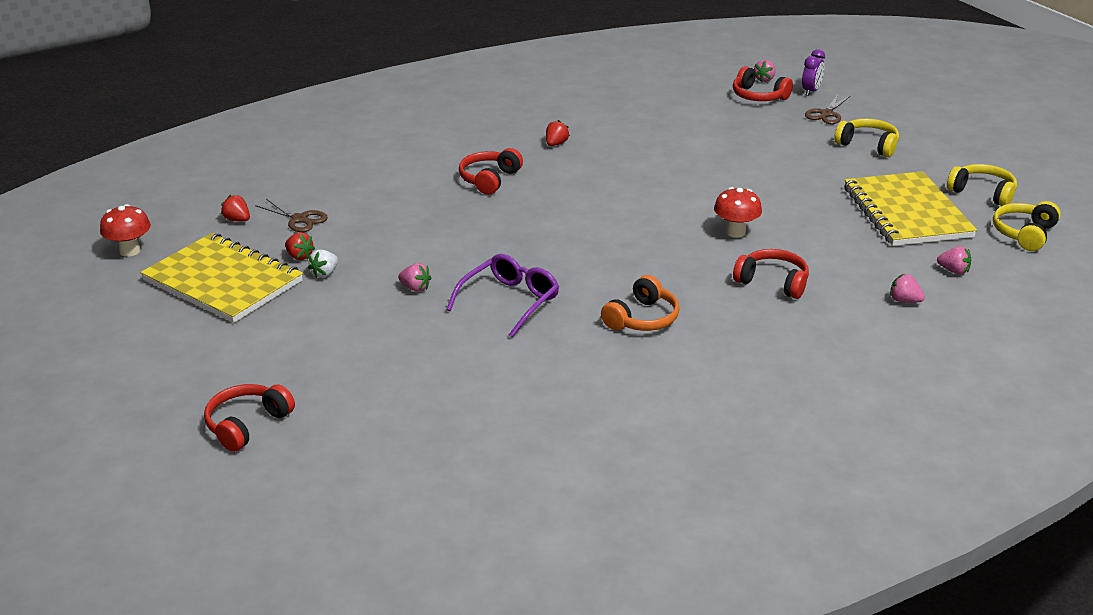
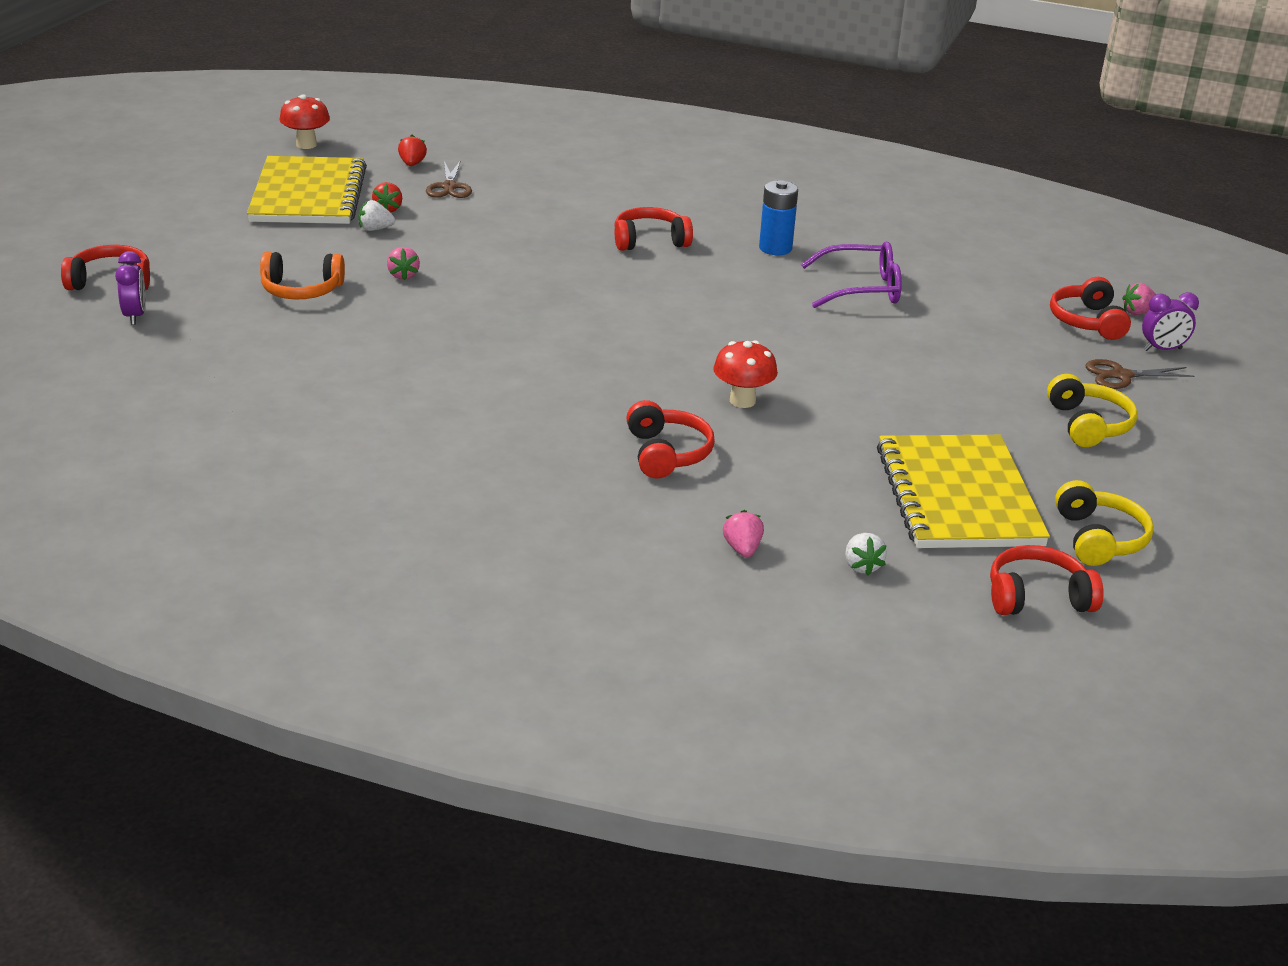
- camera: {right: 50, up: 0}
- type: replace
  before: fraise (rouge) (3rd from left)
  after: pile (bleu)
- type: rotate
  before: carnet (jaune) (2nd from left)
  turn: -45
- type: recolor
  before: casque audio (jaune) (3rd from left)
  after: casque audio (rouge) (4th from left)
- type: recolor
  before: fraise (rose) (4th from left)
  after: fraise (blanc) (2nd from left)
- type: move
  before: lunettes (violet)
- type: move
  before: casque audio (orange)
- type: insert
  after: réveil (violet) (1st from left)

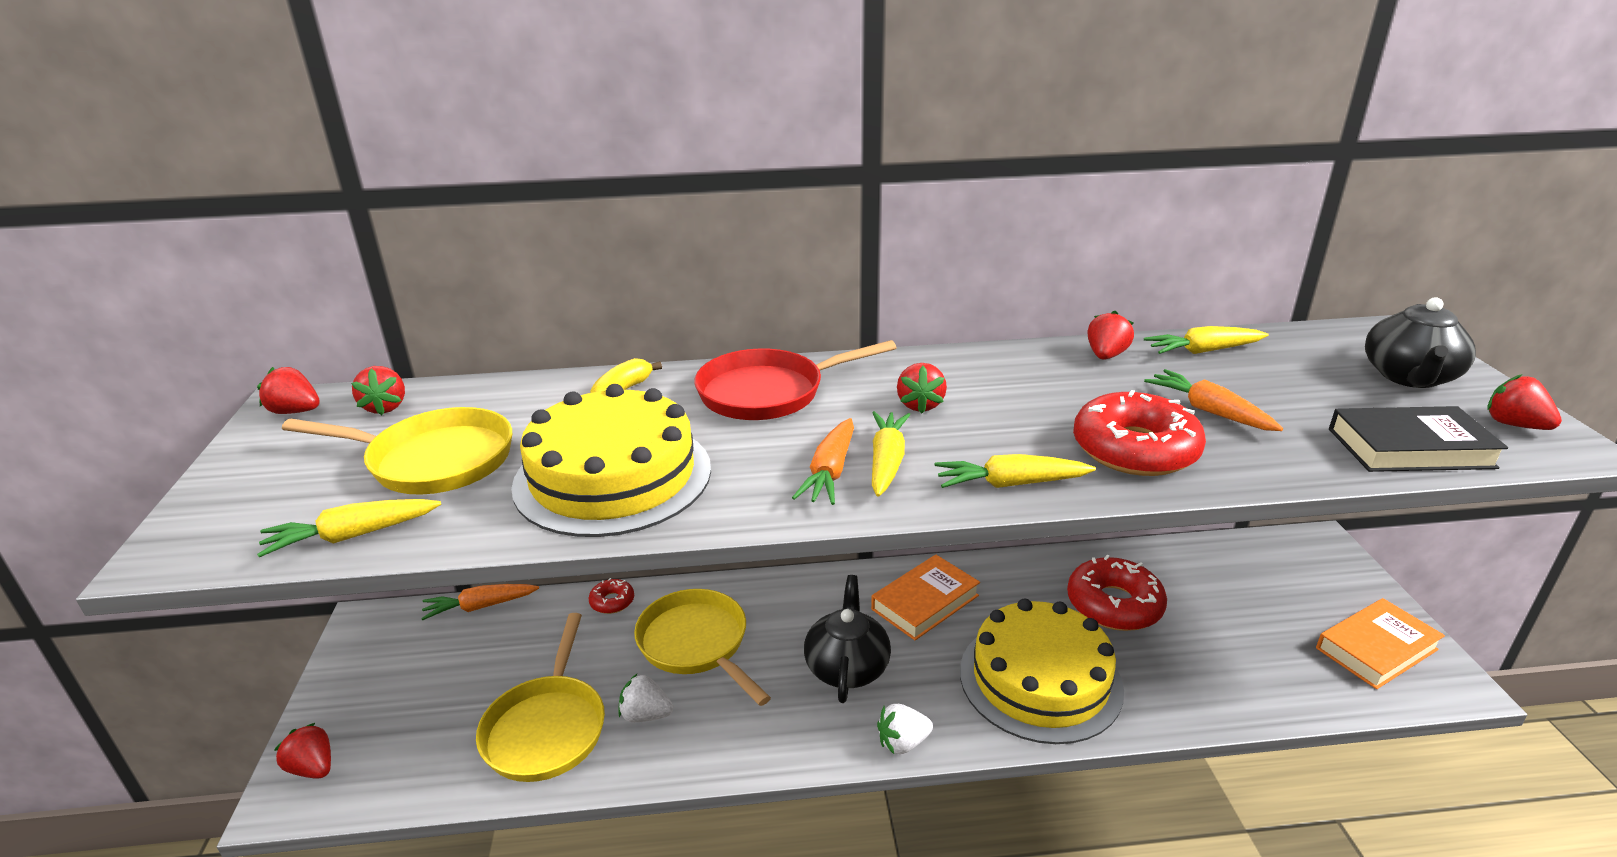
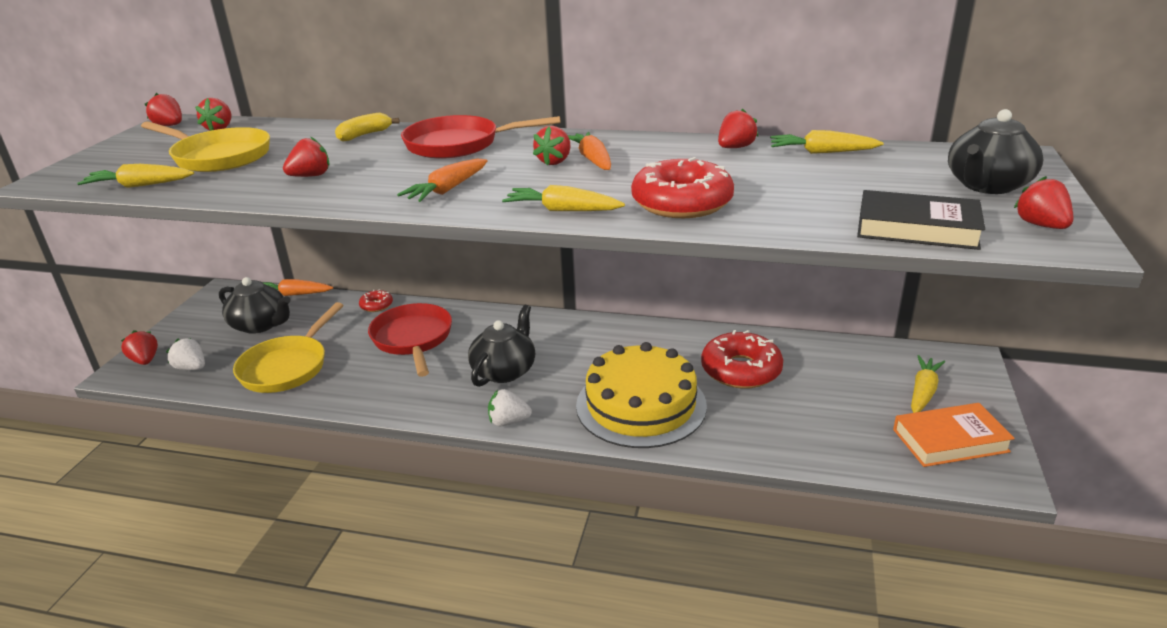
- camera: {right: 20, up: 0}
- type: move
  before: carotte (orange) (3rd from left)
- type: replace
  before: gâteau (jaune) (1st from left)
  after: fraise (rouge) (4th from left)
- type: move
  before: carotte (jaune) (2nd from left in the first image)
  after: carotte (jaune) (4th from left)
- type: delete
  before: livre (orange) (1st from left)
- type: recolor
  before: poêle (jaune) (3rd from left)
  after: poêle (rouge) (1st from left)
- type: move
  before: fraise (blanc) (1st from left)
- type: insert
  after: théière (noir) (1st from left)

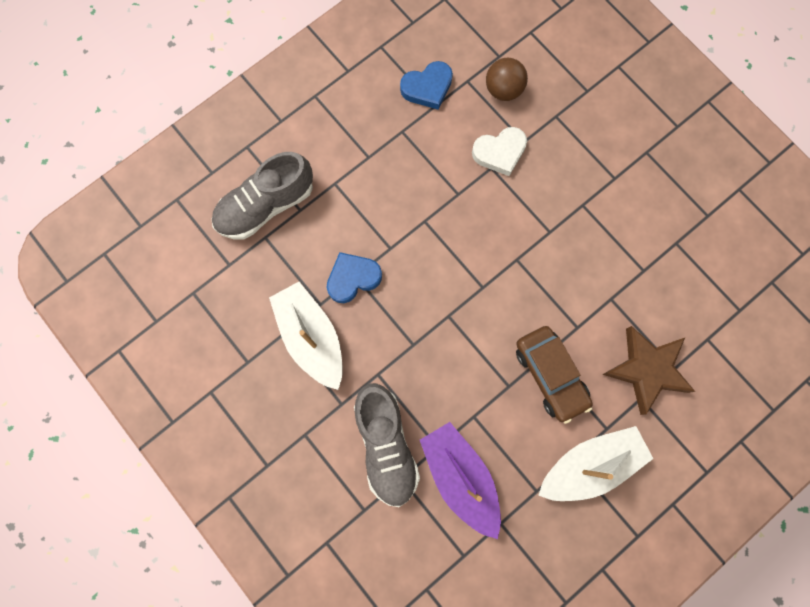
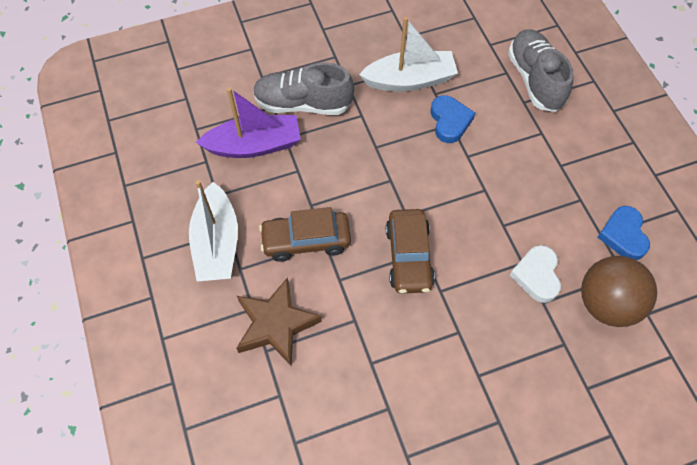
- camera: {right: 110, up: -15}
- type: resize
  before: balle (marron)
  scale: 1.57
- type: insert
  after: voiture (marron) (2nd from left)

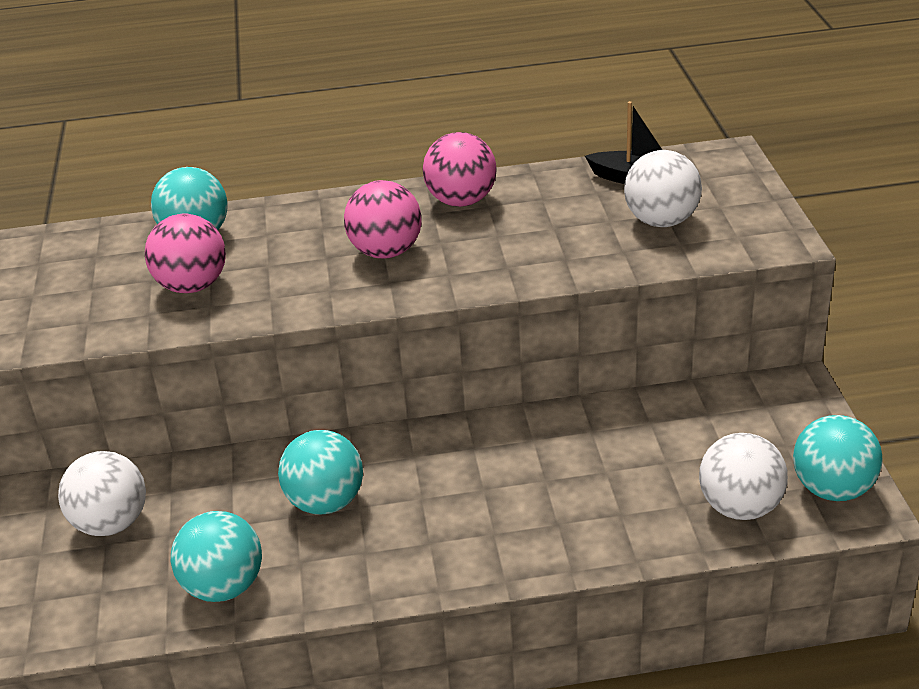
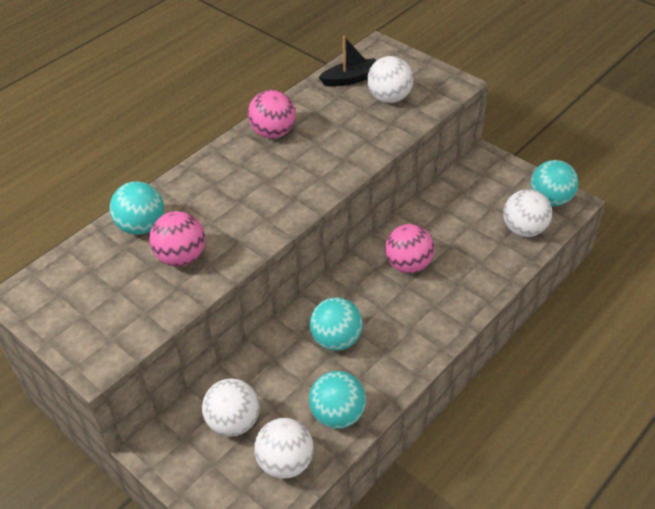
- camera: {right: -40, up: 10}
- type: move
  before: balle (rose) (2nd from left in the first image)
  after: balle (rose) (3rd from left)
- type: insert
  after: balle (blanc) (2nd from left)

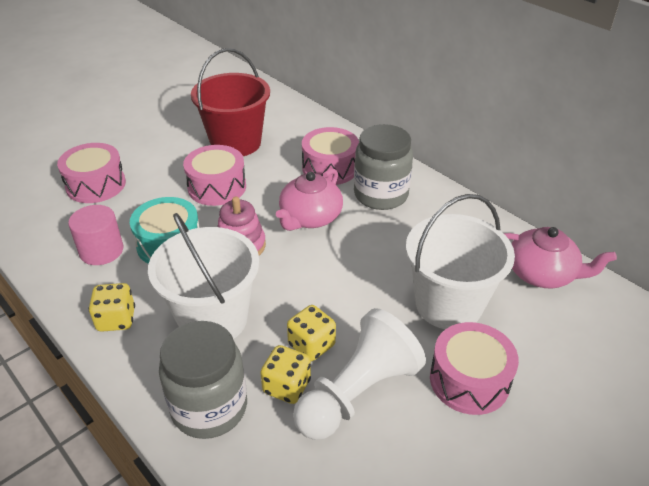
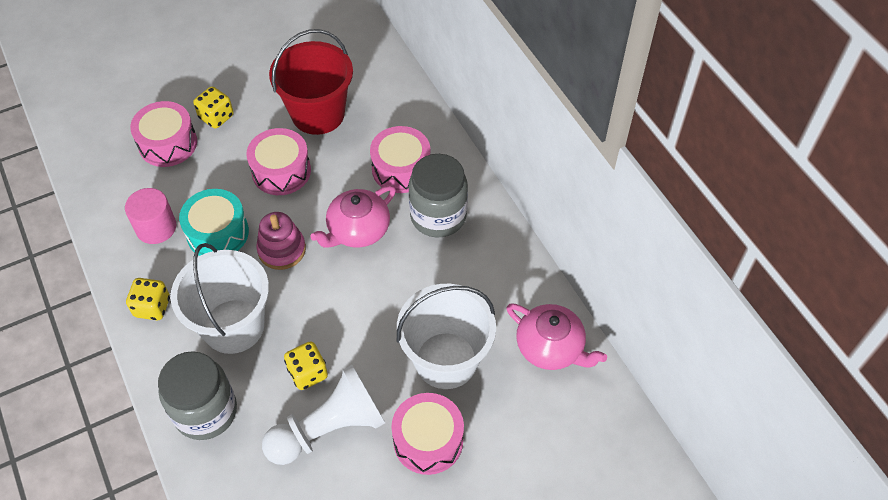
- camera: {right: 15, up: 15}
- type: move
  before: dé (jaune) (2nd from left)

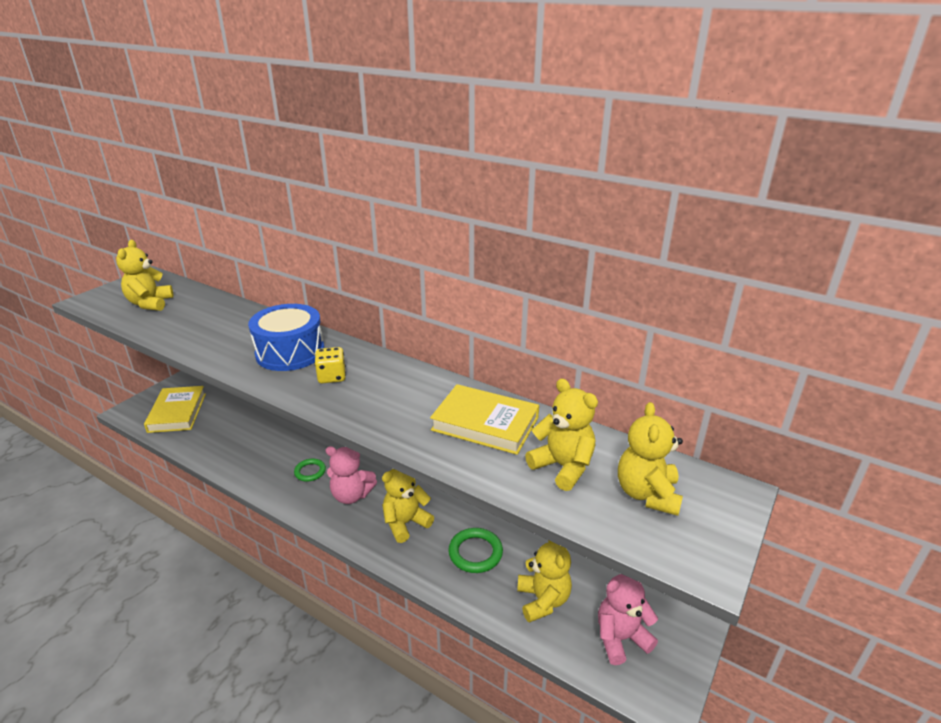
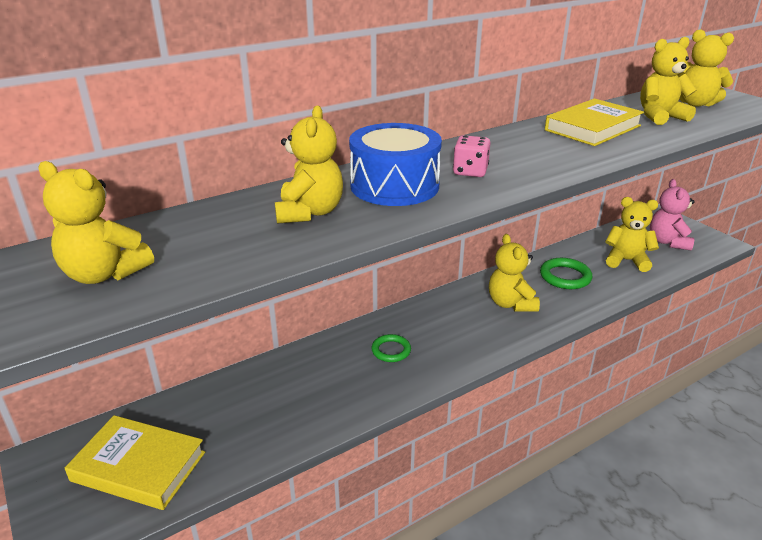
- camera: {right: -65, up: 0}
- type: recolor
  before: dé (jaune)
  after: dé (rose)
- type: delete
  before: ours en peluche (rose) (1st from left)
- type: insert
  after: ours en peluche (jaune) (2nd from left)

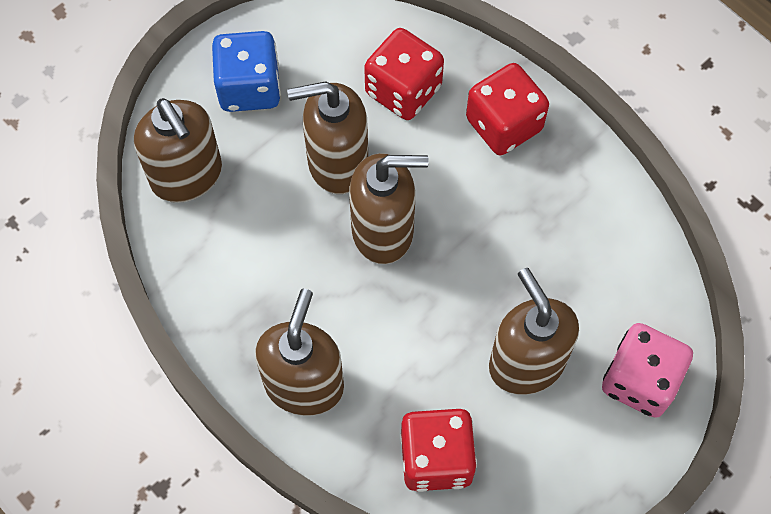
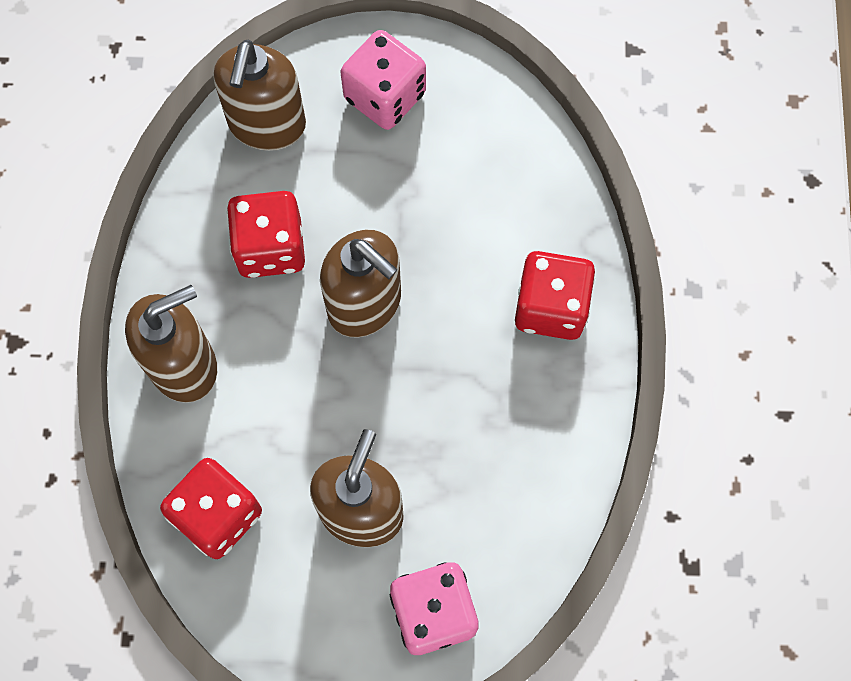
- camera: {right: 45, up: 5}
- type: move
  before: dé (rouge) (1st from left in the first image)
  after: dé (rouge) (2nd from left)
- type: recolor
  before: dé (bleu)
  after: dé (rose) (1st from left)
- type: delete
  before: distributeur de savon (marron) (3rd from left)

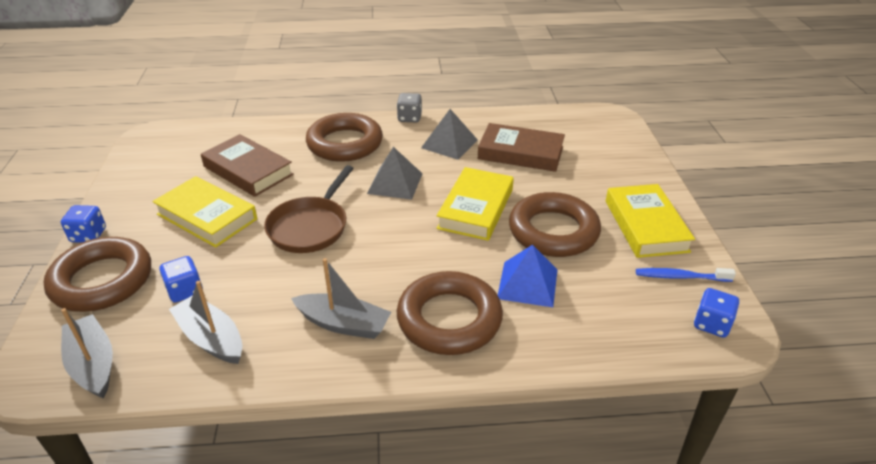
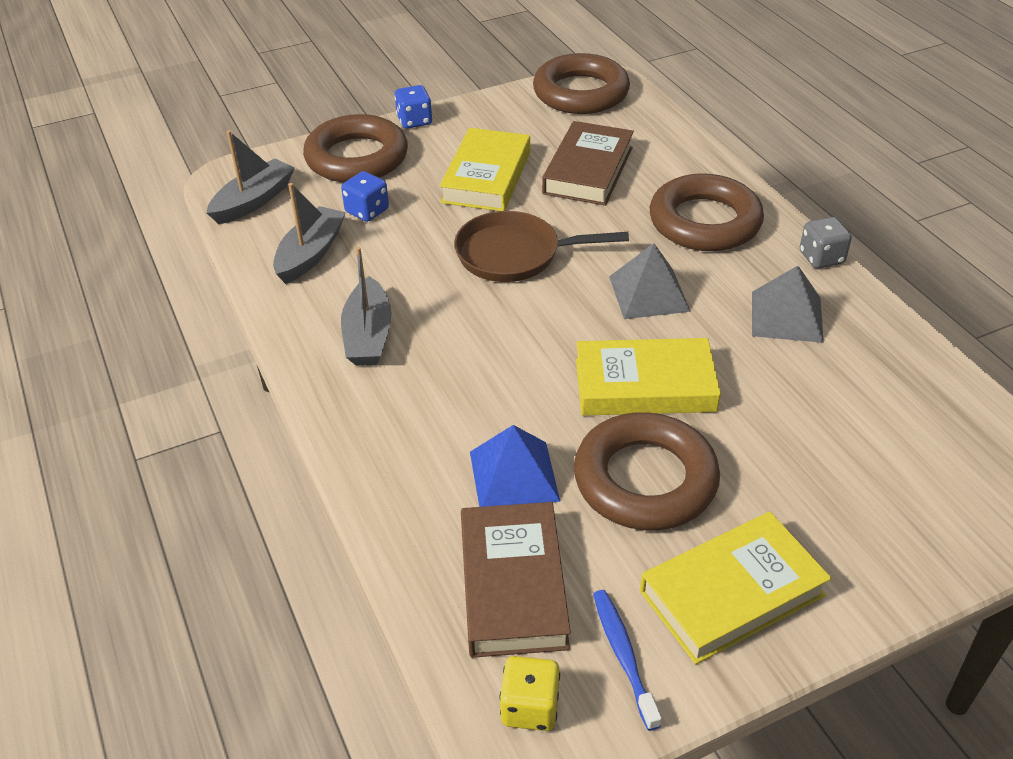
- camera: {right: 70, up: 5}
- type: move
  before: livre (marron) (2nd from left in the first image)
  after: livre (marron) (1st from left)
- type: move
  before: anneau (marron) (3rd from left in the first image)
  after: anneau (marron) (2nd from left)
- type: recolor
  before: dé (bleu) (3rd from left)
  after: dé (jaune)

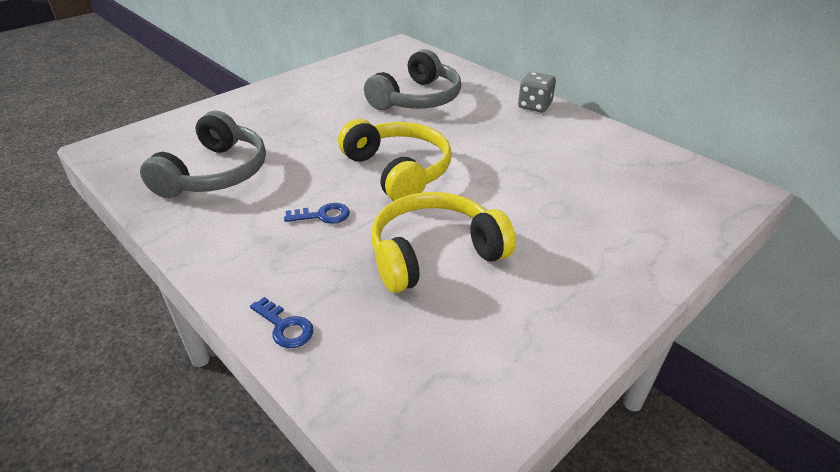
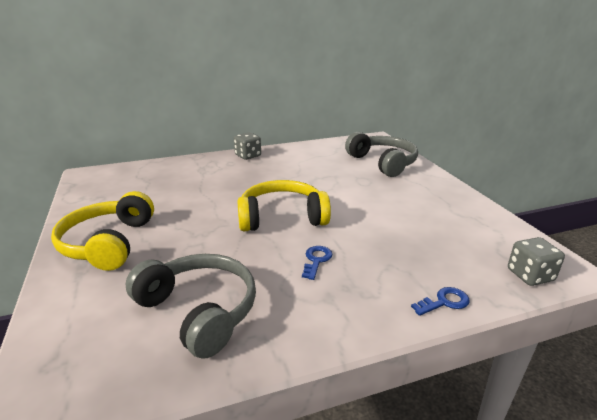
- camera: {right: -65, up: -10}
- type: move
  before: casque audio (gris) (2nd from left)
- type: move
  before: casque audio (jaune) (2nd from left in the first image)
  after: casque audio (jaune) (1st from left)
- type: insert
  after: dé (gris) (2nd from left)

